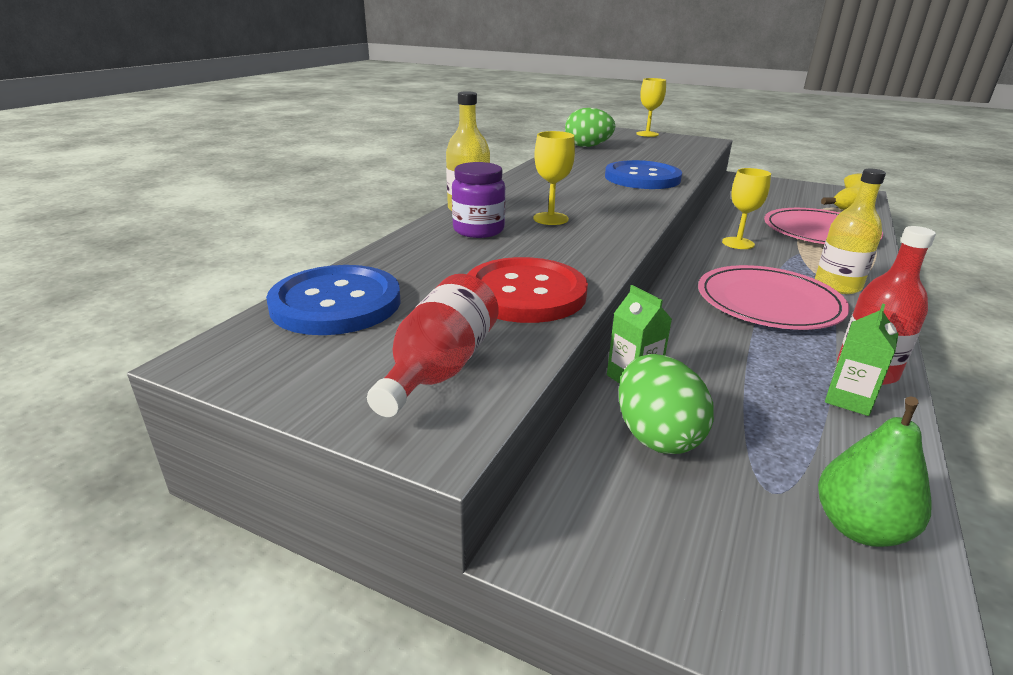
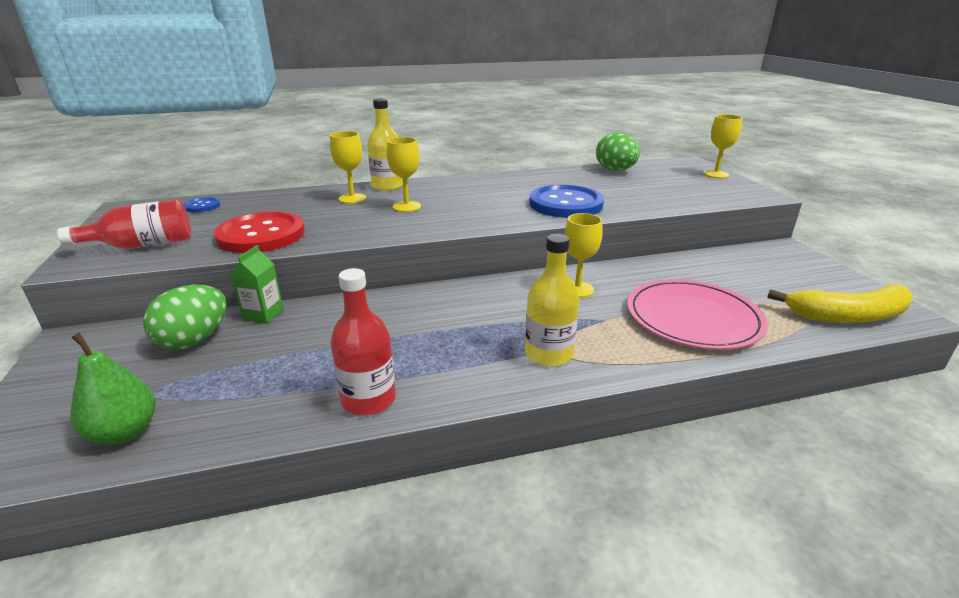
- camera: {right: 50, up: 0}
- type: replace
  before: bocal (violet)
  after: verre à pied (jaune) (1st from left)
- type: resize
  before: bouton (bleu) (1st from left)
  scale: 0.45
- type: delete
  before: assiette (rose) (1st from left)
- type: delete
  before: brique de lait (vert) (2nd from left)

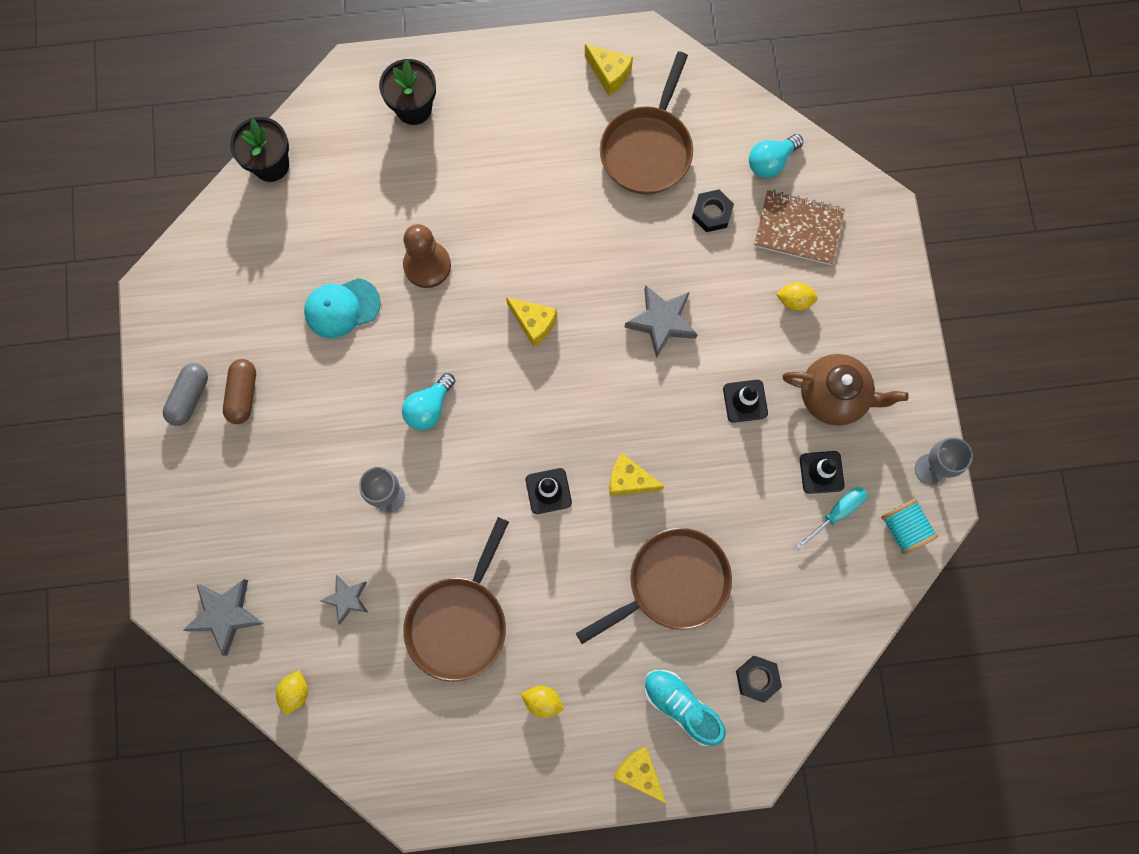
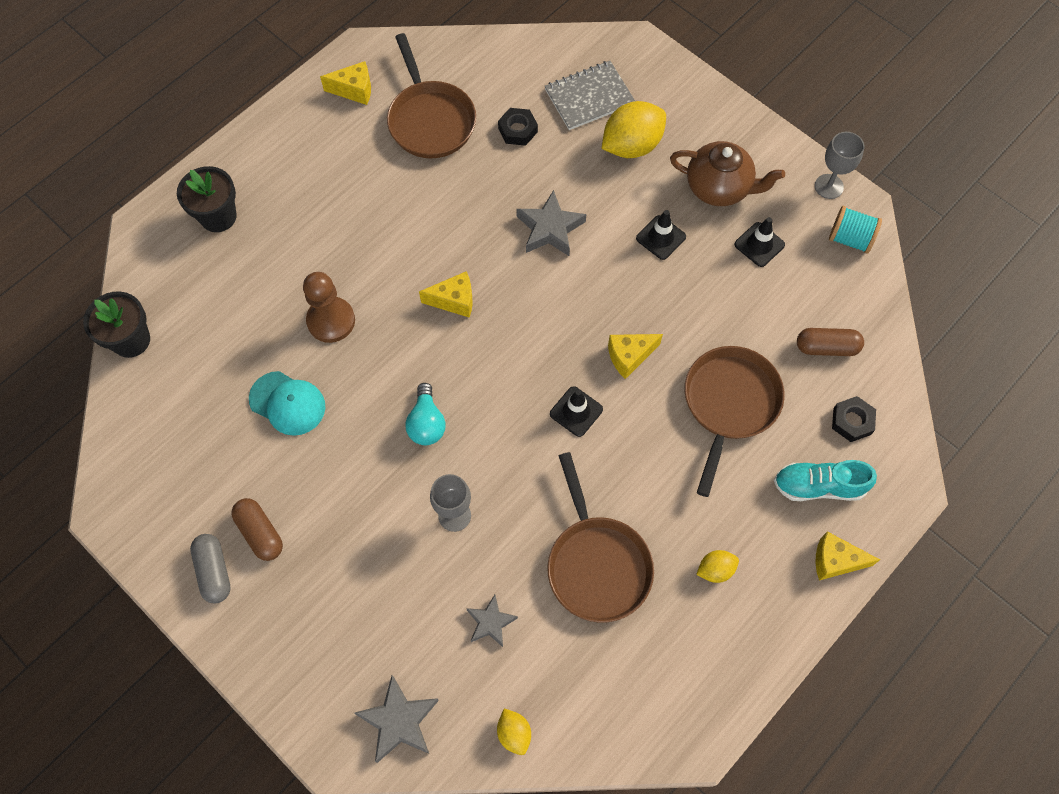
- camera: {right: -40, up: -10}
- type: delete
  before: ampoule (turquoise) (2nd from left)
- type: recolor
  before: carnet (marron)
  after: carnet (gris)
- type: rotate
  before: casquette (turquoise)
  turn: -90
- type: resize
  before: citron (jaune) (3rd from left in the first image)
  scale: 1.98
- type: rotate
  before: théière (marron)
  turn: 45
- type: delete
  before: tournevis (turquoise)
- type: insert
  after: gélule (marron) (2nd from left)

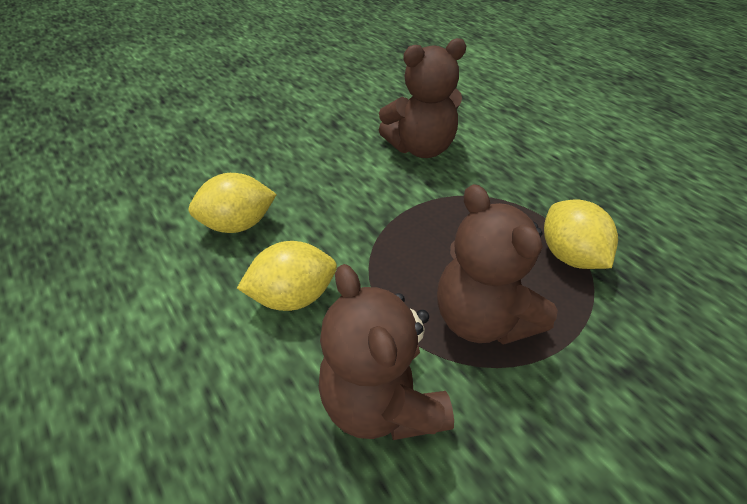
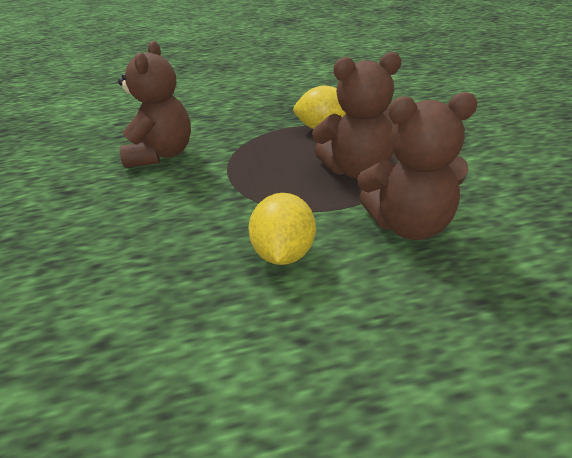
- camera: {right: -65, up: -10}
- type: delete
  before: citron (jaune) (1st from left)

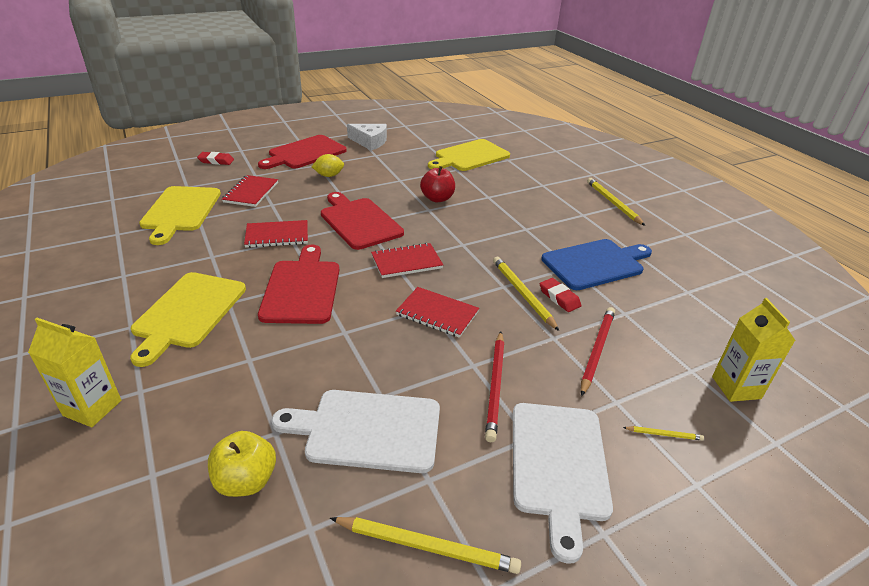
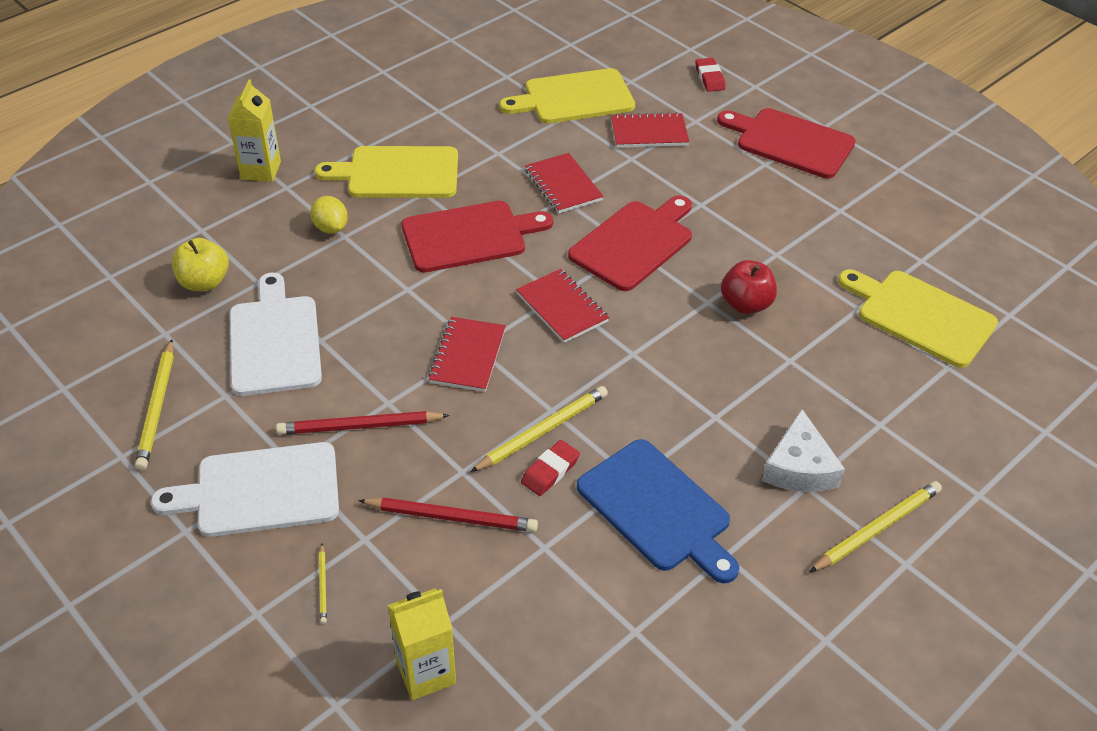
- camera: {right: 75, up: 10}
- type: move
  before: fromage (blanc)
- type: move
  before: citron (jaune)

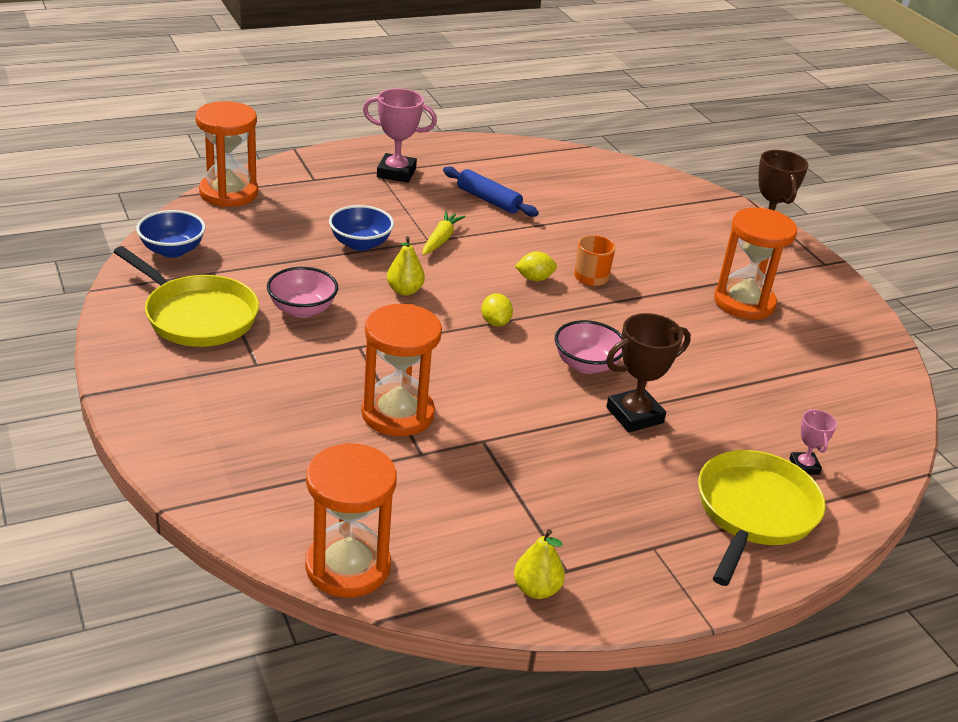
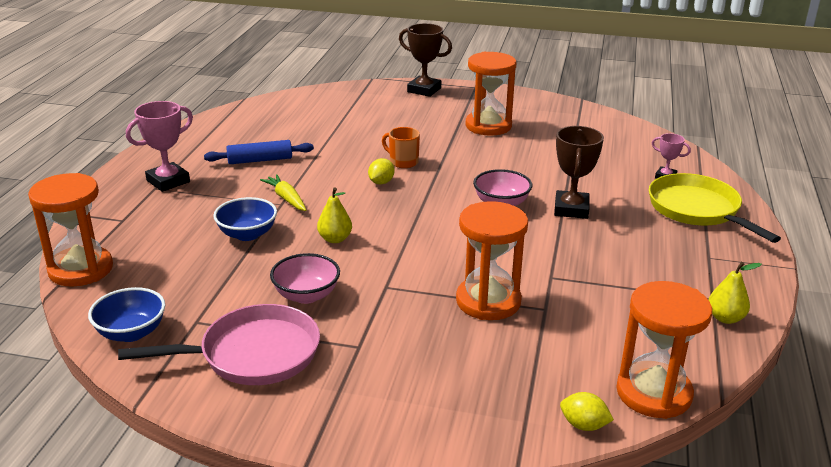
- camera: {right: -50, up: -5}
- type: recolor
  before: poêle (jaune) (1st from left)
  after: poêle (rose)
- type: move
  before: citron (jaune) (1st from left in the first image)
  after: citron (jaune) (2nd from left)

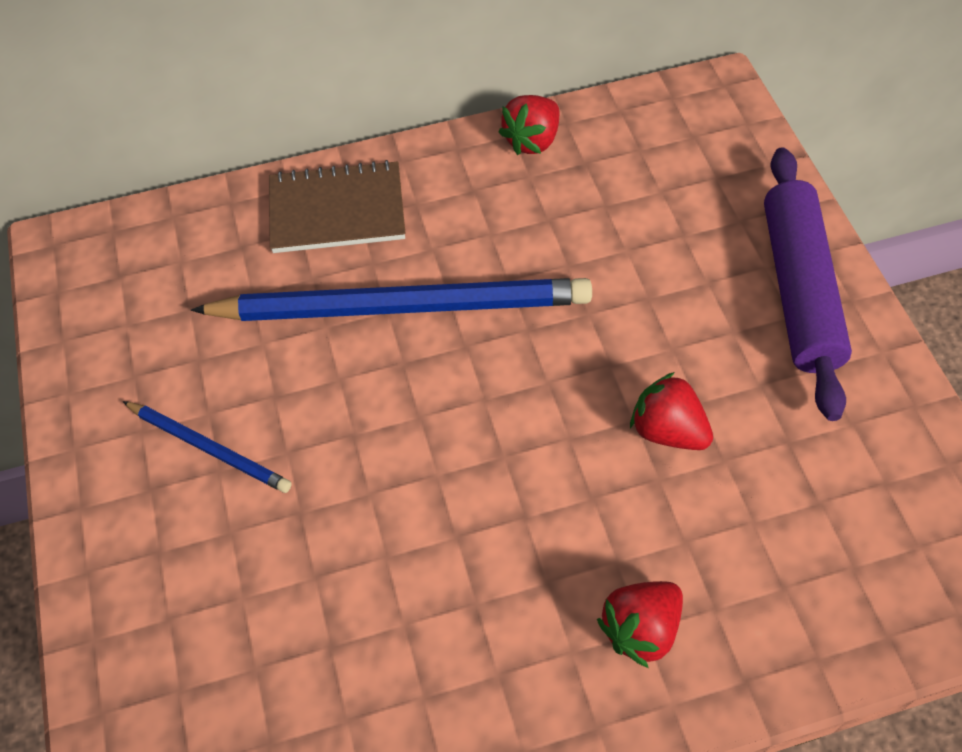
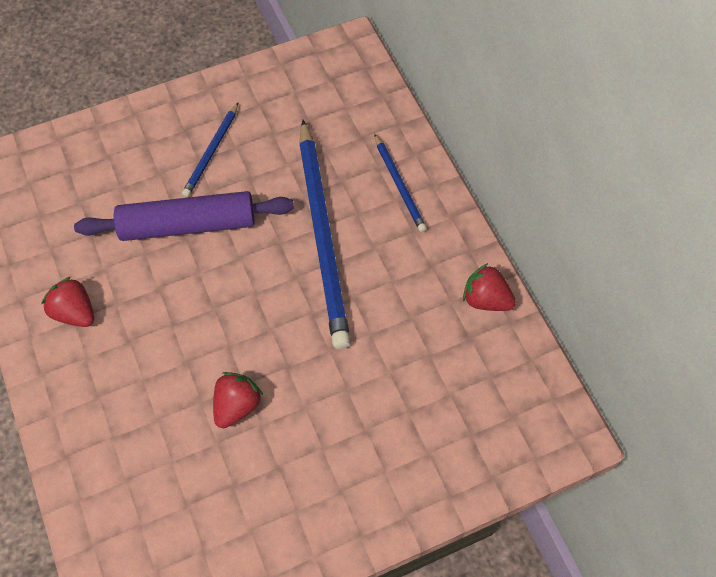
- camera: {right: 80, up: 5}
- type: move
  before: rouleau à pâtisserie (violet)
- type: replace
  before: carnet (marron)
  after: crayon (bleu) (3rd from left)
- type: move
  before: fraise (rouge) (2nd from left in the first image)
  after: fraise (rouge) (1st from left)

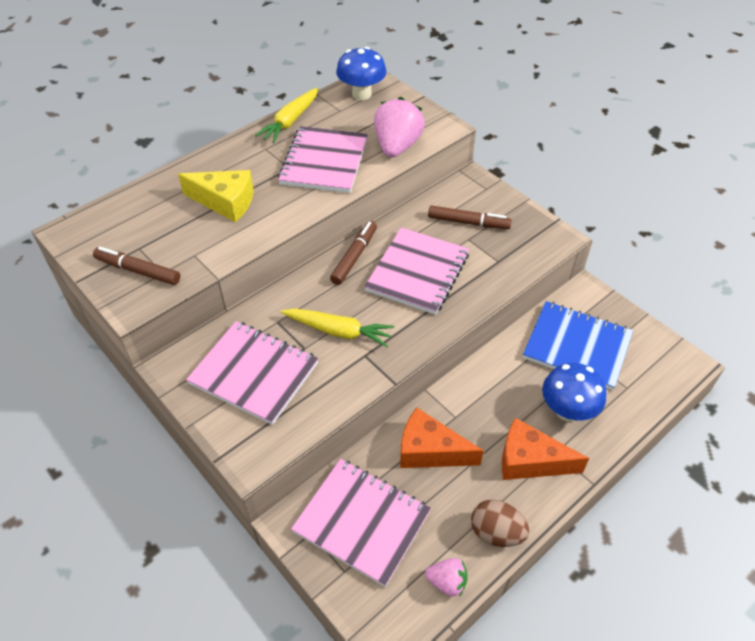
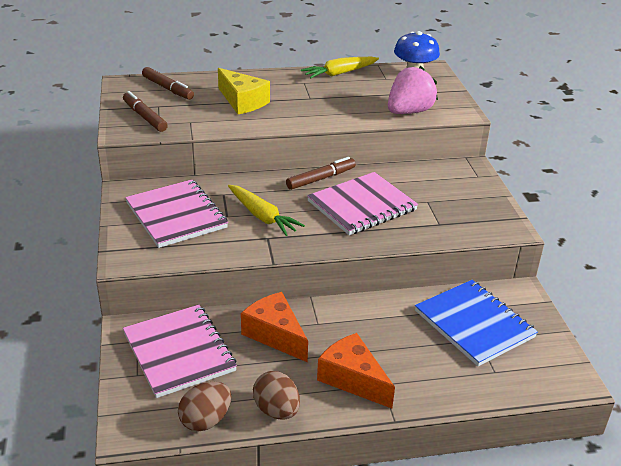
- camera: {right: 30, up: -15}
- type: delete
  before: carnet (rose) (2nd from left)
- type: move
  before: feutre (marron) (3rd from left in the first image)
  after: feutre (marron) (2nd from left)
- type: delete
  before: champignon (bleu) (2nd from left)
- type: replace
  before: fraise (rose) (2nd from left)
  after: œuf (marron) (1st from left)

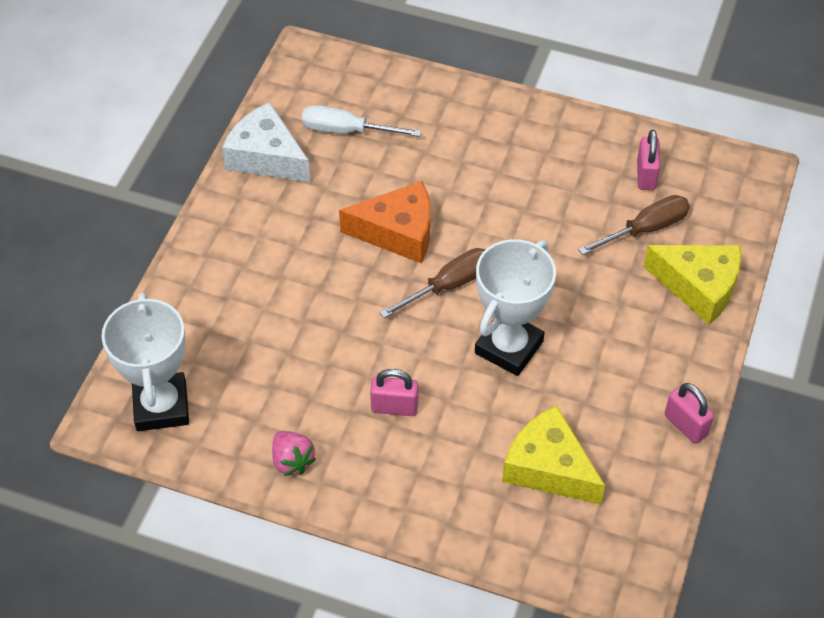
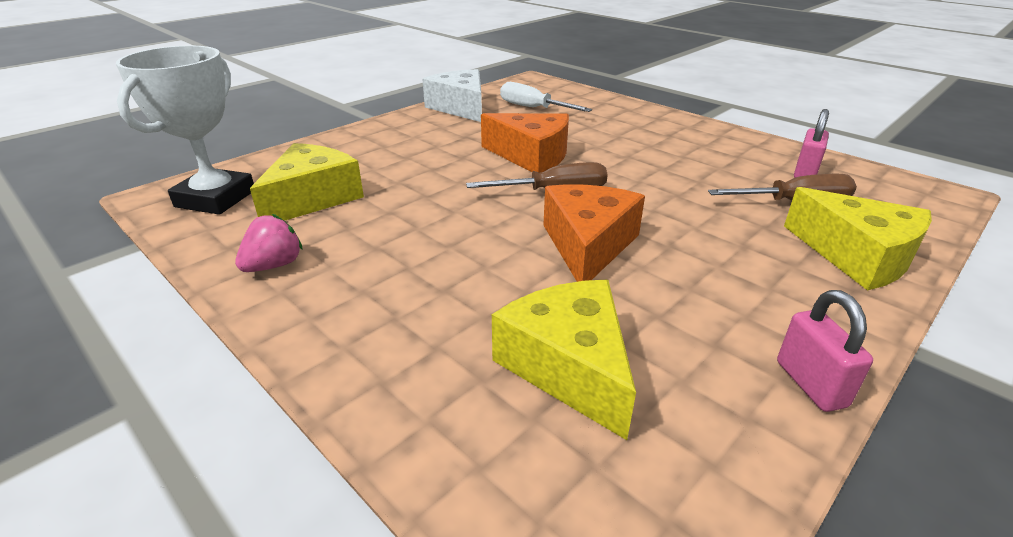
- camera: {right: 25, up: -20}
- type: replace
  before: trophée (blanc) (2nd from left)
  after: fromage (orange) (2nd from left)
- type: delete
  before: cadenas (rose) (1st from left)
- type: rotate
  before: fraise (rose)
  turn: -135
- type: insert
  after: fromage (jaune) (1st from left)

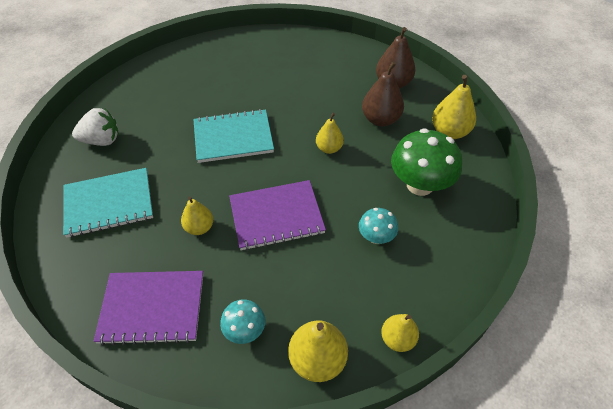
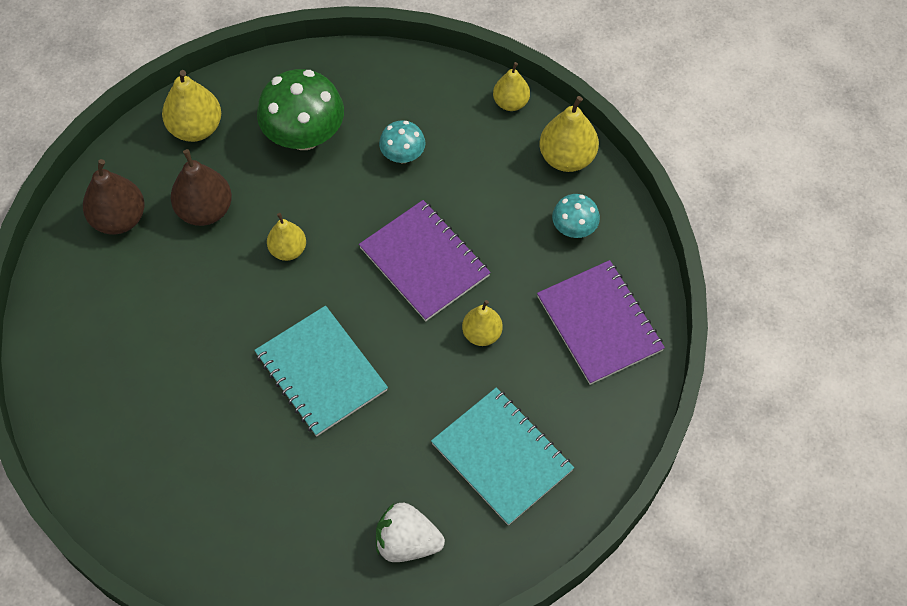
- camera: {right: -115, up: 10}
- type: rotate
  before: fraise (blanc)
  turn: -45

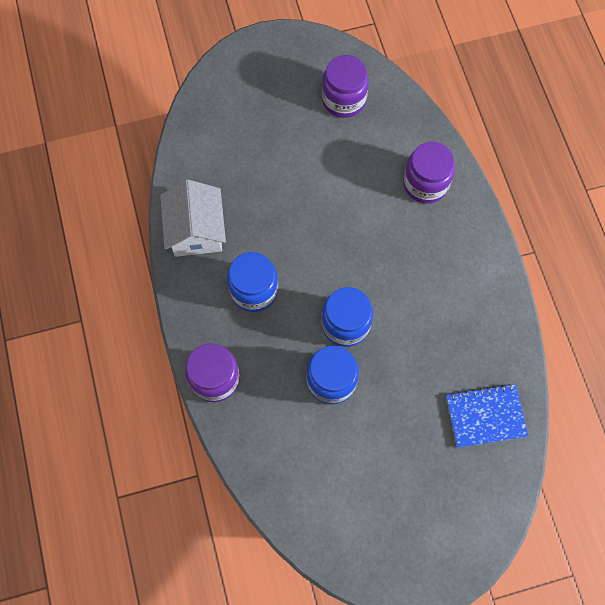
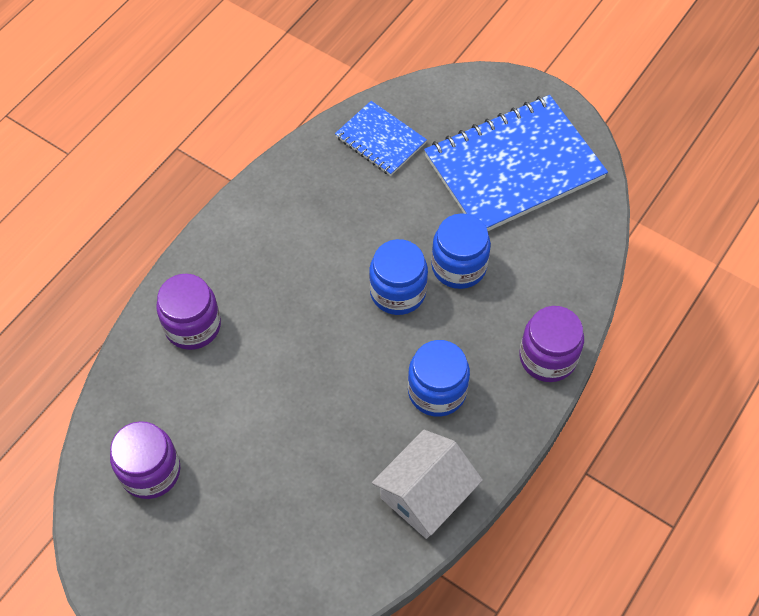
- camera: {right: -130, up: -10}
- type: insert
  after: carnet (bleu) (2nd from left)

